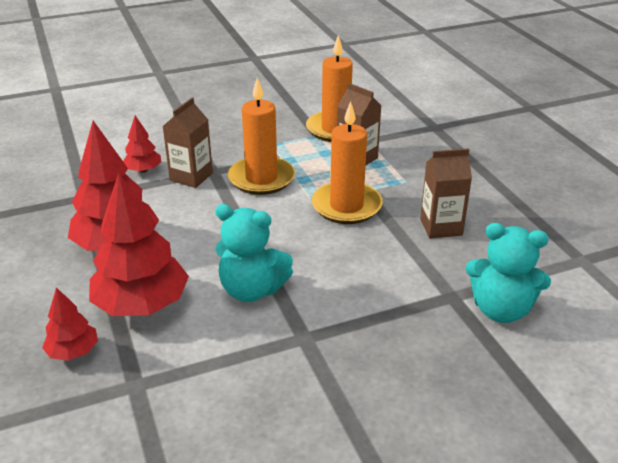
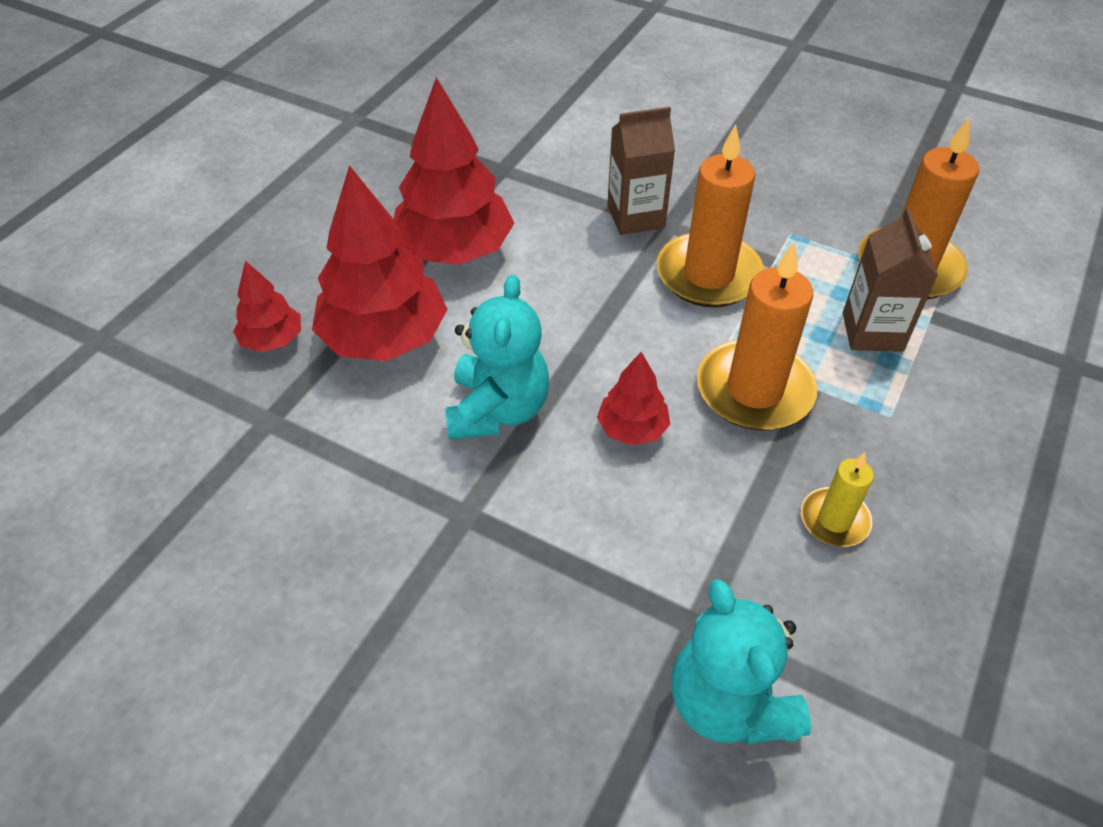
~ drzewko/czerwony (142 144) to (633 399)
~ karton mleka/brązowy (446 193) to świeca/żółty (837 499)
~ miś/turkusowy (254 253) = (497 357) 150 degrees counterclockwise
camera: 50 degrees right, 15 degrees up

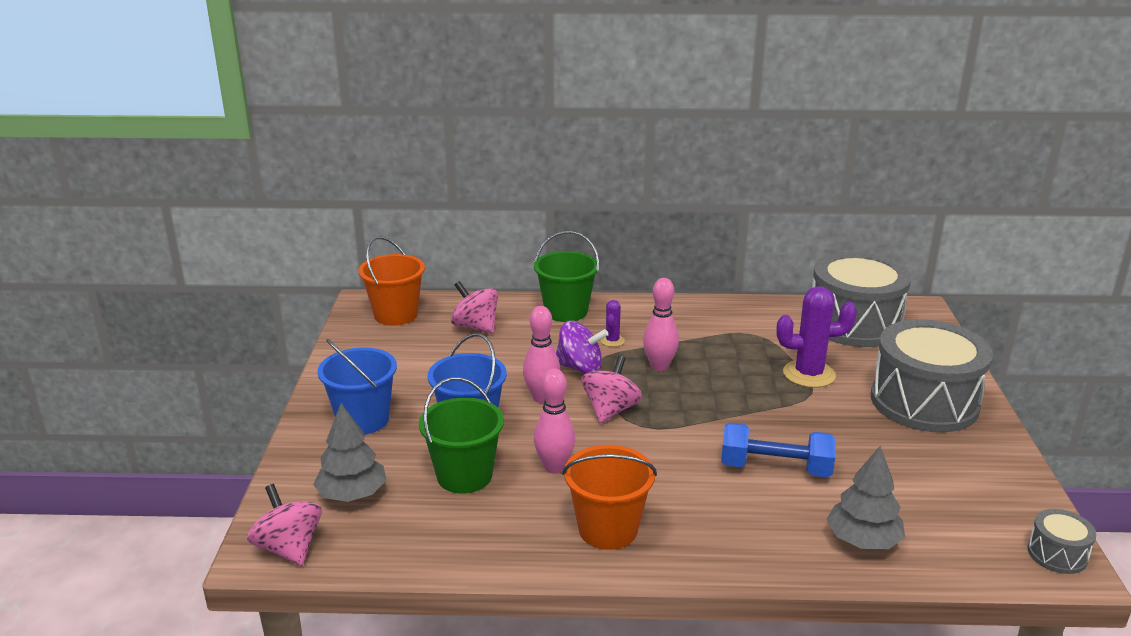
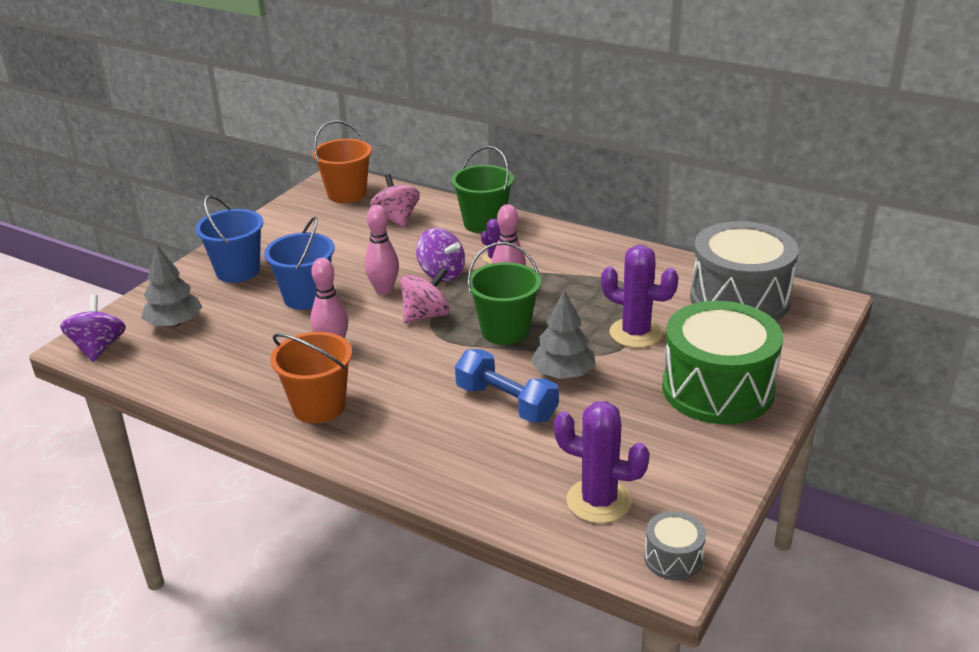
+ kaktus/fioletowy (602 462)
~ wiadro/zielony (461 435) to (504 293)
~ drzewko/szary (865 497) to (563 334)
~ bączek/różowy (284 525) to bączek/fioletowy (93 328)
~ bęben/szary (932 375) to bęben/zielony (722 362)
camera: 30 degrees right, 5 degrees up

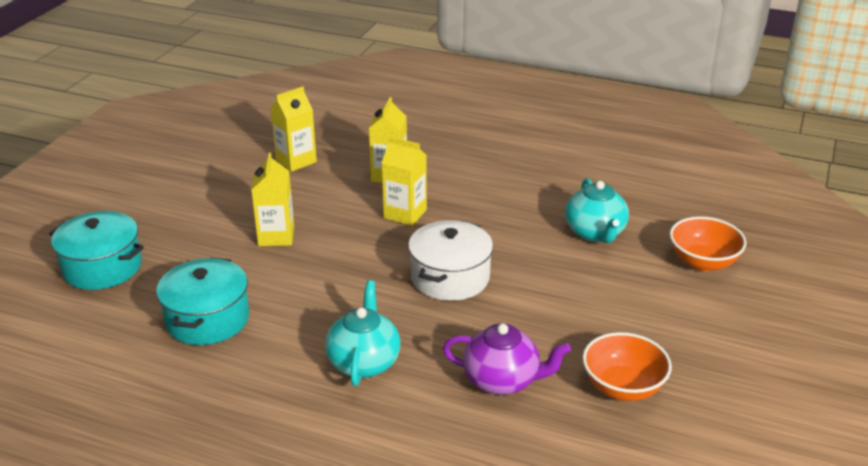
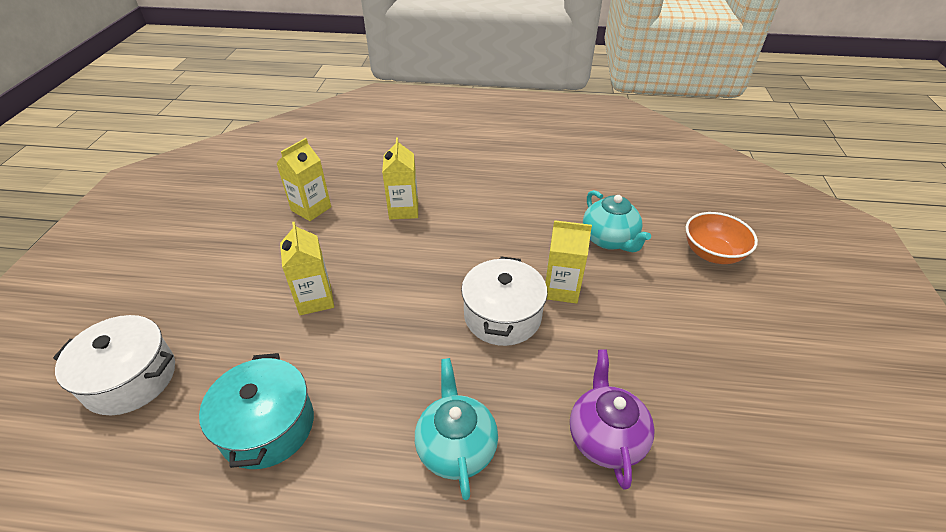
- miska/pomarańczowy (627 366)
~ karton mleka/żółty (404 181) to (568 262)
~ garnek/turkusowy (96 250) to garnek/biały (114 365)
~ imbryk/fioletowy (507 359) = (612 420) 90 degrees counterclockwise
camera: 15 degrees left, 10 degrees up

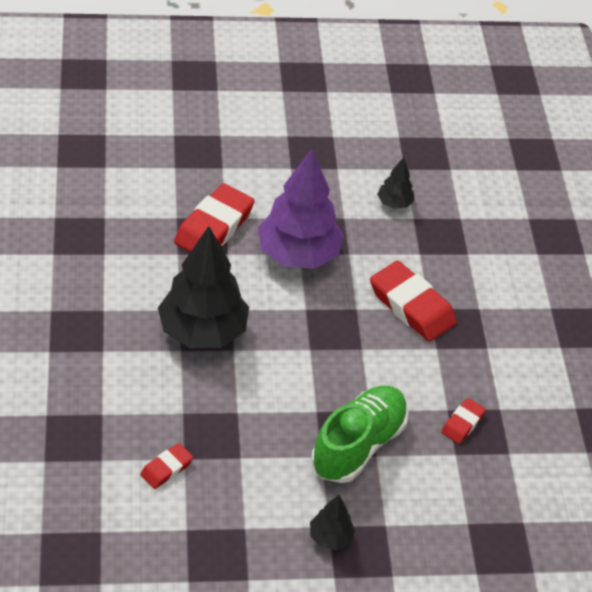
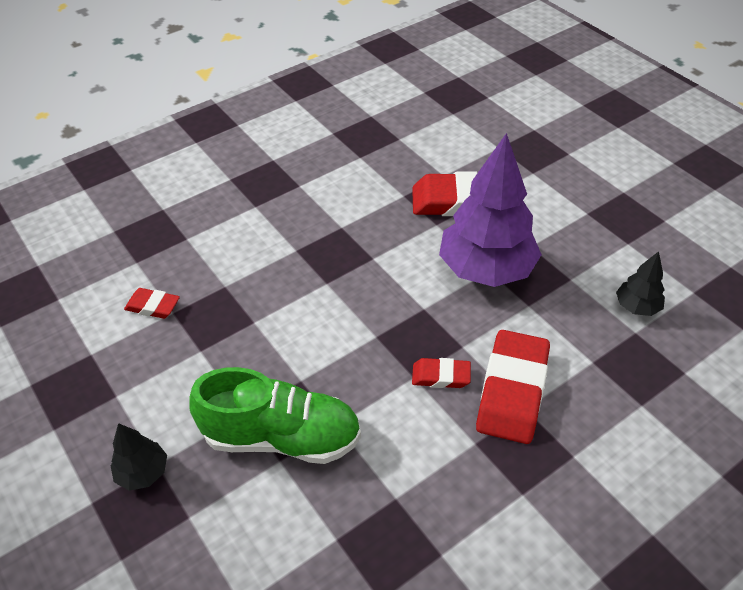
- drzewko/czarny (203 287)
~ gumka do mazania/czerwony (463 421) to (441 373)
camera: 65 degrees right, 0 degrees up

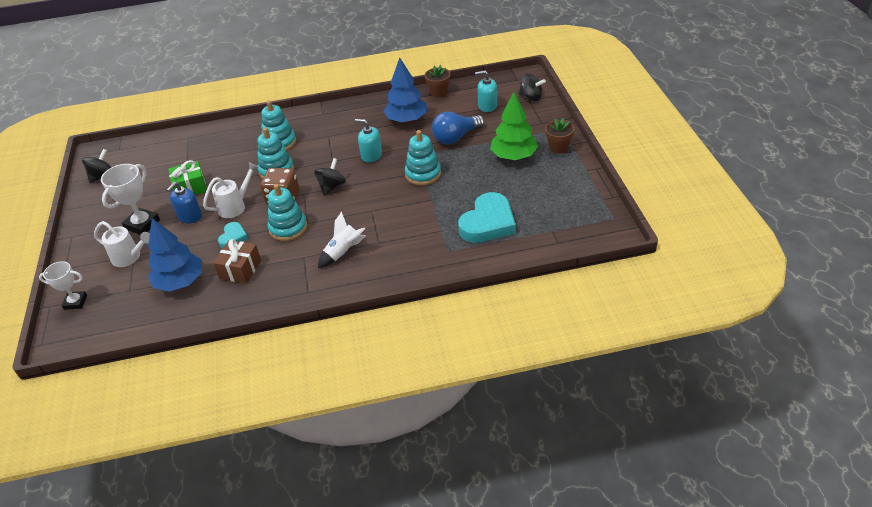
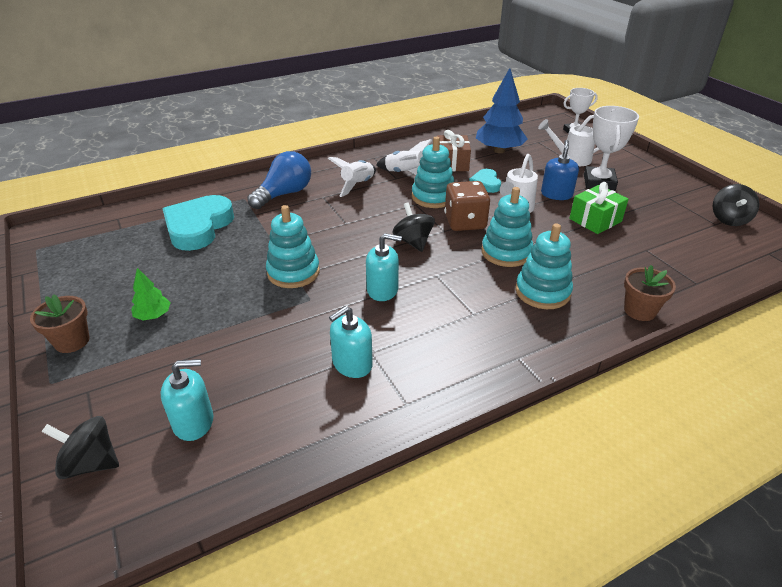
+ rakieta/biały (404 157)
~ doniczka/brązowy (437 81) to (650 293)
~ żarówka/niebieski (458 128) to (279 180)
~ drzewko/niebieski (405 90) to dozownik mydła/turkusowy (351 342)
~ bączek/czarny (330 177) = (413 227) 150 degrees clockwise
~ drzewko/zielony (514 126) = (151 294) x0.50
camera: 160 degrees right, 5 degrees down

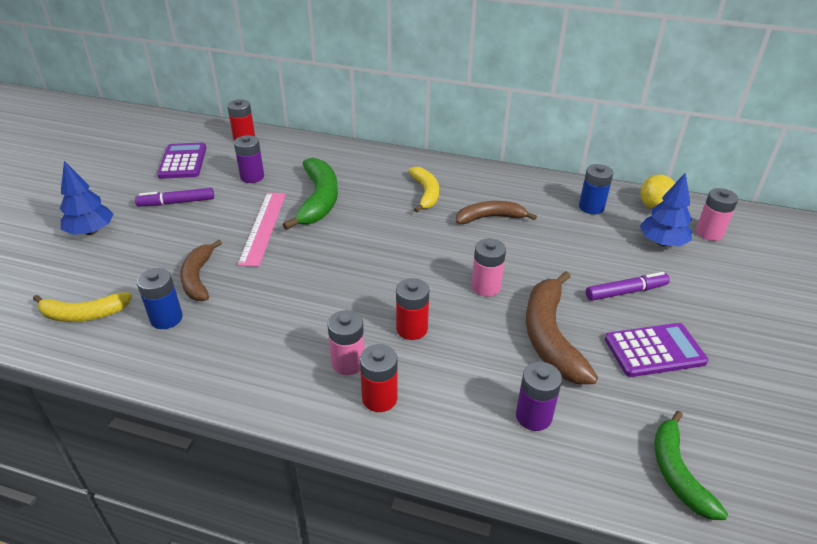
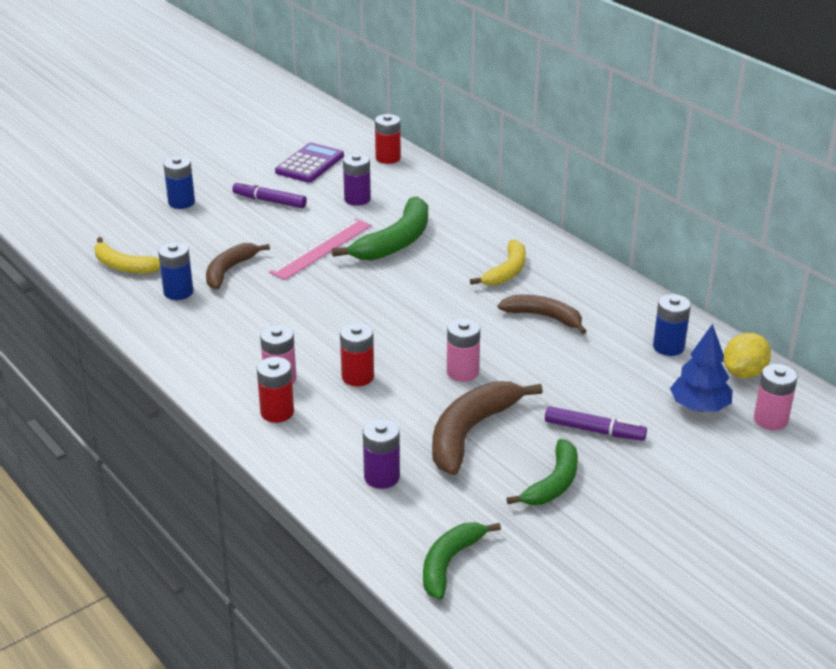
~ drzewko/niebieski (87 198) to bateria/niebieski (179 182)
~ kalkulator/fioletowy (656 350) to banan/zielony (542 472)
camera: 35 degrees right, 5 degrees down

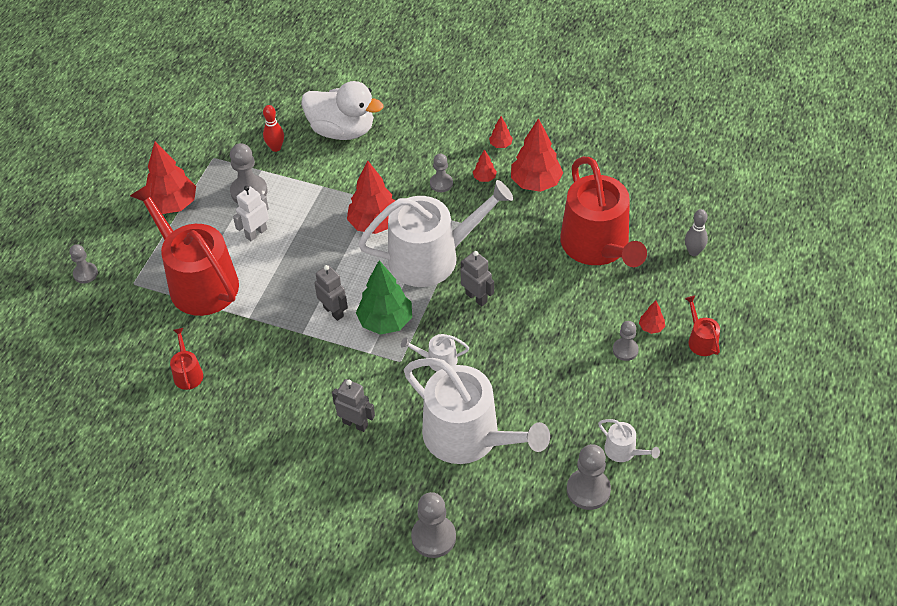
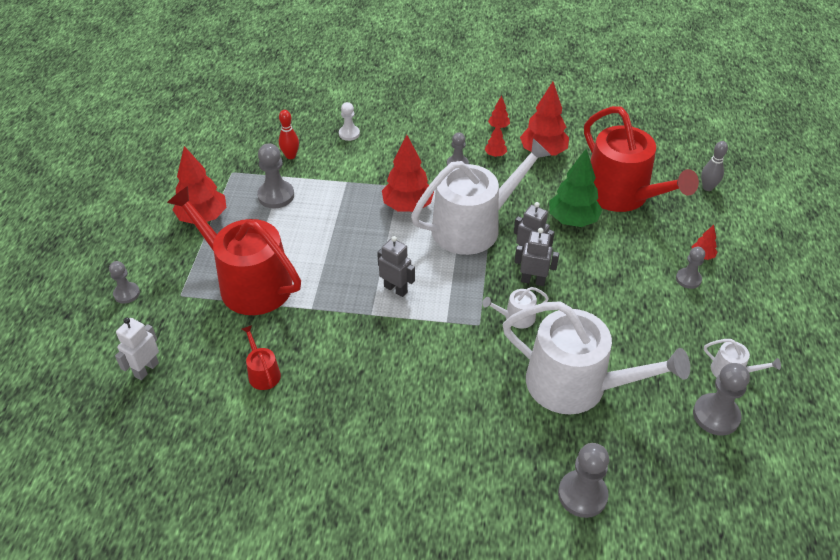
- konewka/czerwony (702 326)
~ robot/biały (251 213) to (137 348)
~ robot/szary (353 405) to (537 257)
~ drzewko/zielony (384 297) to (575 188)
~ kaczka/biały (342 110) to pionek/biały (349 121)
camera: 15 degrees left, 5 degrees down

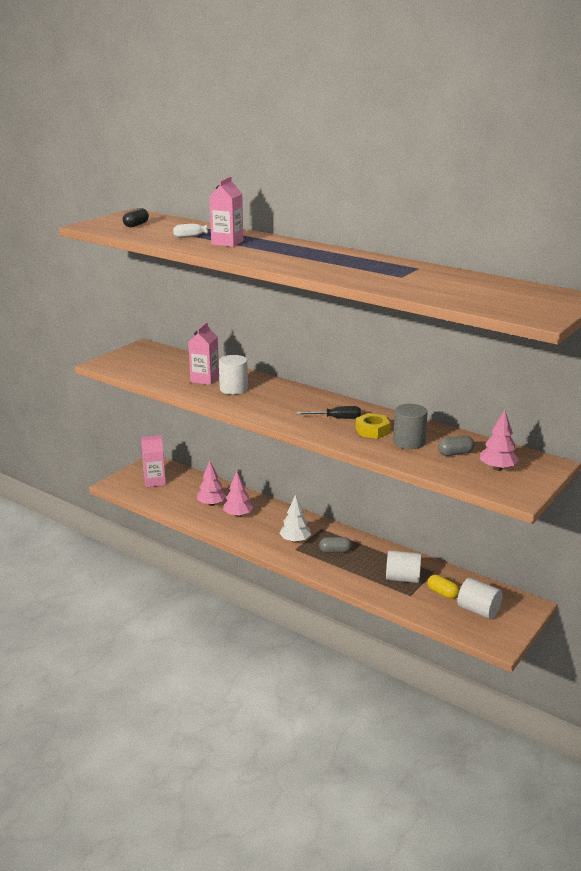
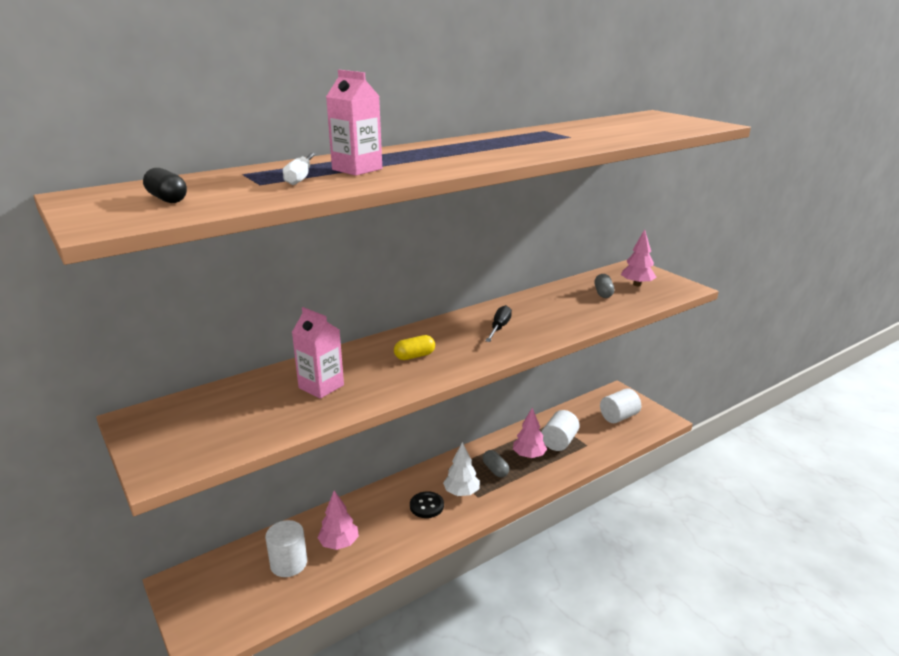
- karton mleka/różowy (153 461)
- nakrętka/żółty (373 426)
- walec/szary (410 426)
+ guzik/czarny (427 504)
~ walec/biały (233 375) to (286 548)
~ drzewko/różowy (238 494) to (530 433)
~ kapsułka/żółty (443 587) to (414 347)
~ kapsułka/szary (335 545) = (496 464) 45 degrees counterclockwise
camera: 70 degrees left, 0 degrees up

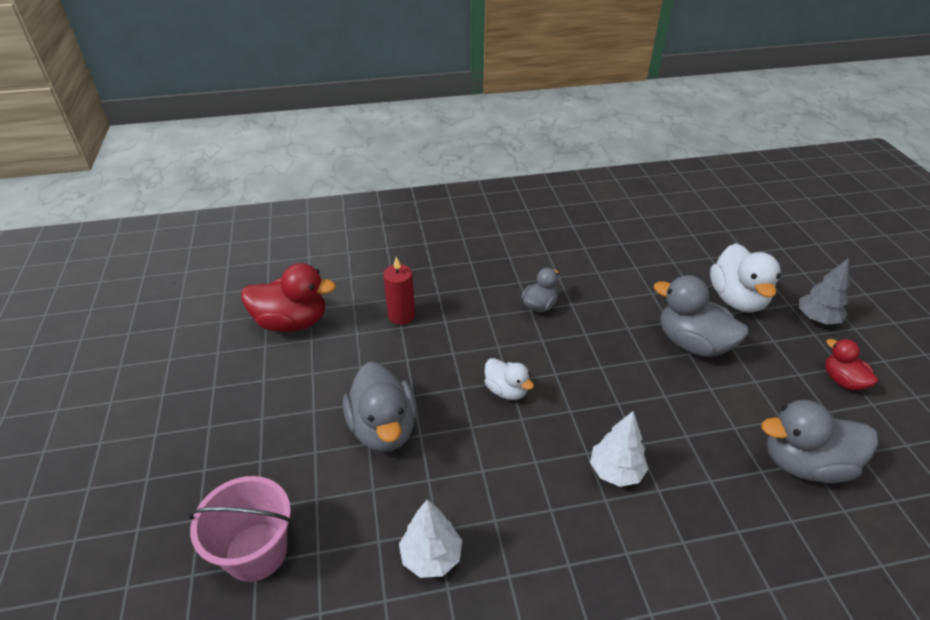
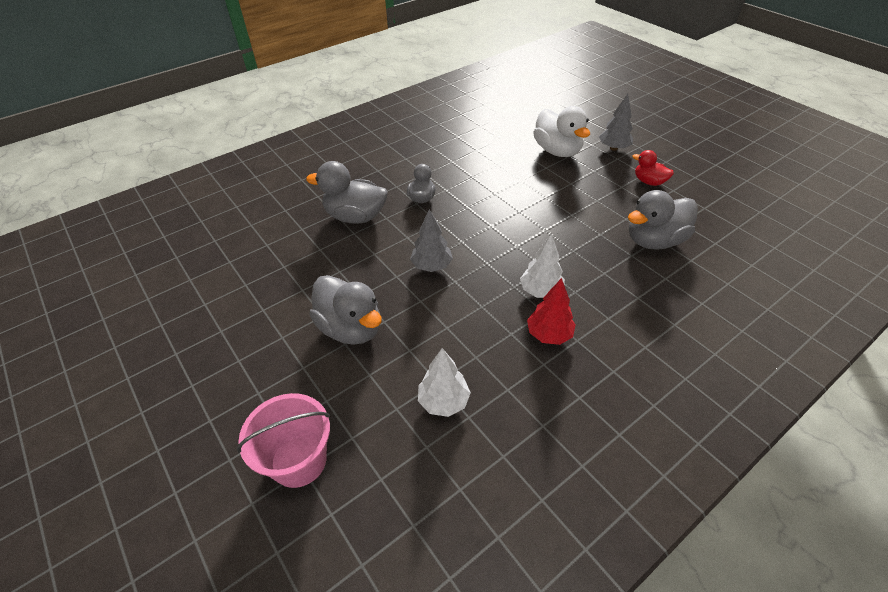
- kaczka/czerwony (288 297)
- świeca/czerwony (399 291)
+ drzewko/czerwony (551 311)
~ kaczka/szary (701 316) to (347 192)
~ kaczka/biały (509 379) to drzewko/szary (431 240)
camera: 25 degrees left, 5 degrees up

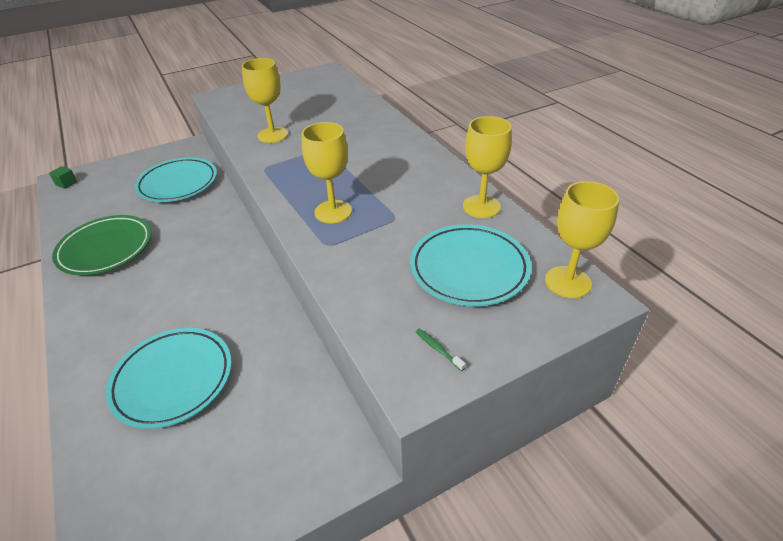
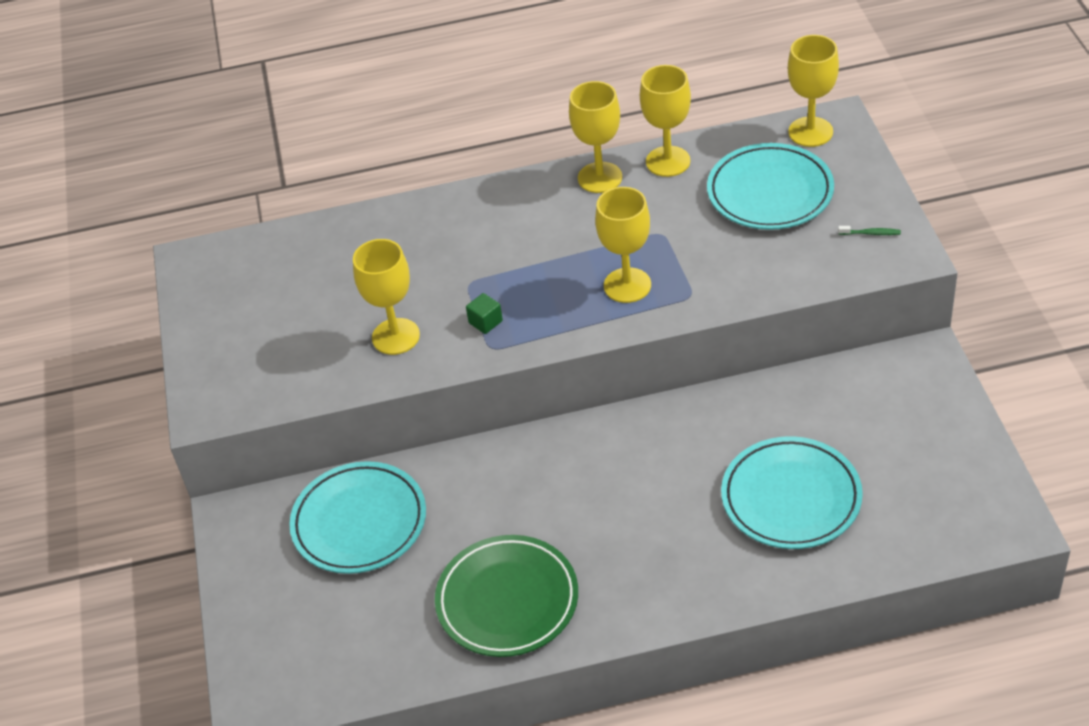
+ kielich/żółty (595 137)
~ sześcian/zielony (63 177) to (484 313)
~ szczoteczka do zębów/zielony (441 350) = (869 230) 150 degrees counterclockwise
camera: 70 degrees left, 5 degrees up

